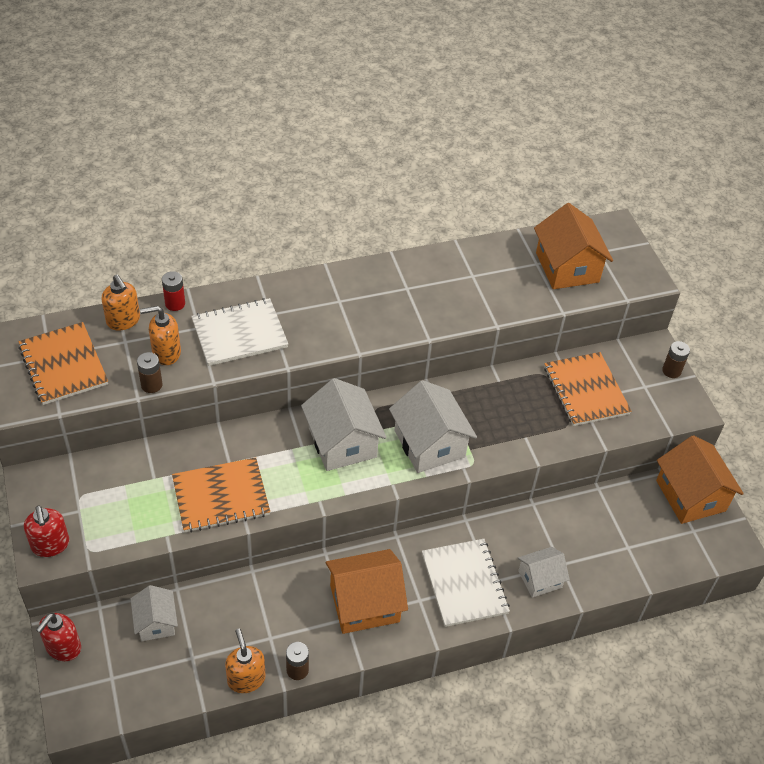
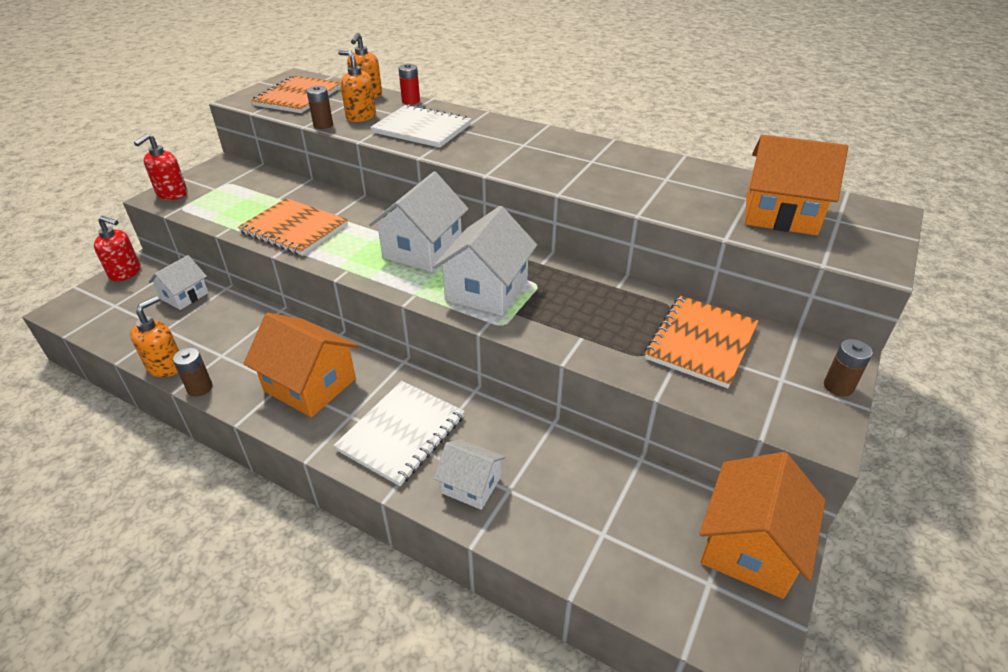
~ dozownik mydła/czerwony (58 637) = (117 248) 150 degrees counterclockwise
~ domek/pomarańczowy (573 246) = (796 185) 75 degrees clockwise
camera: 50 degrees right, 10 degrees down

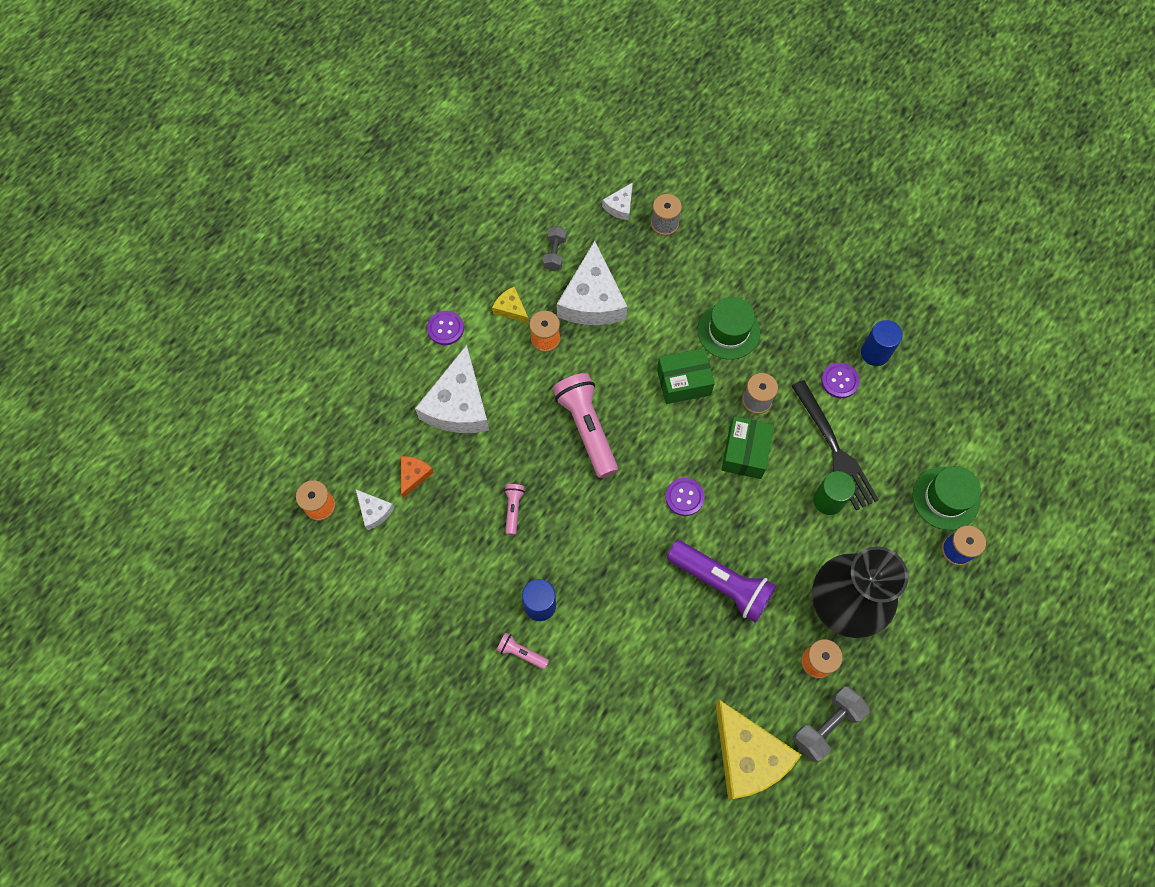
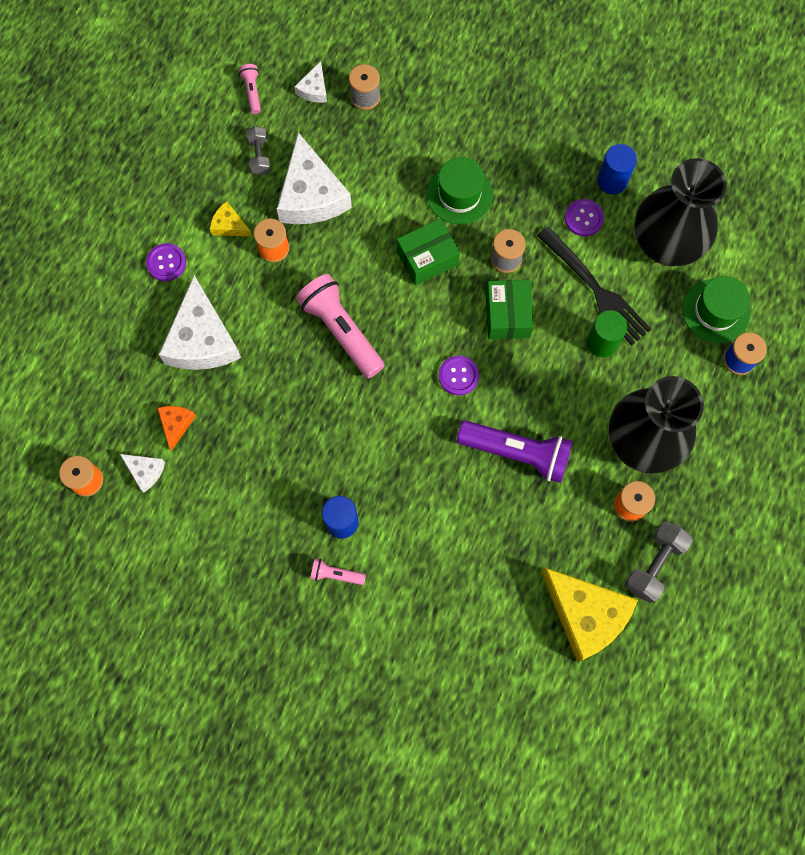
+ wazon/czarny (680 212)
~ latarka/różowy (514 509) to (250 89)
camera: 15 degrees left, 5 degrees up

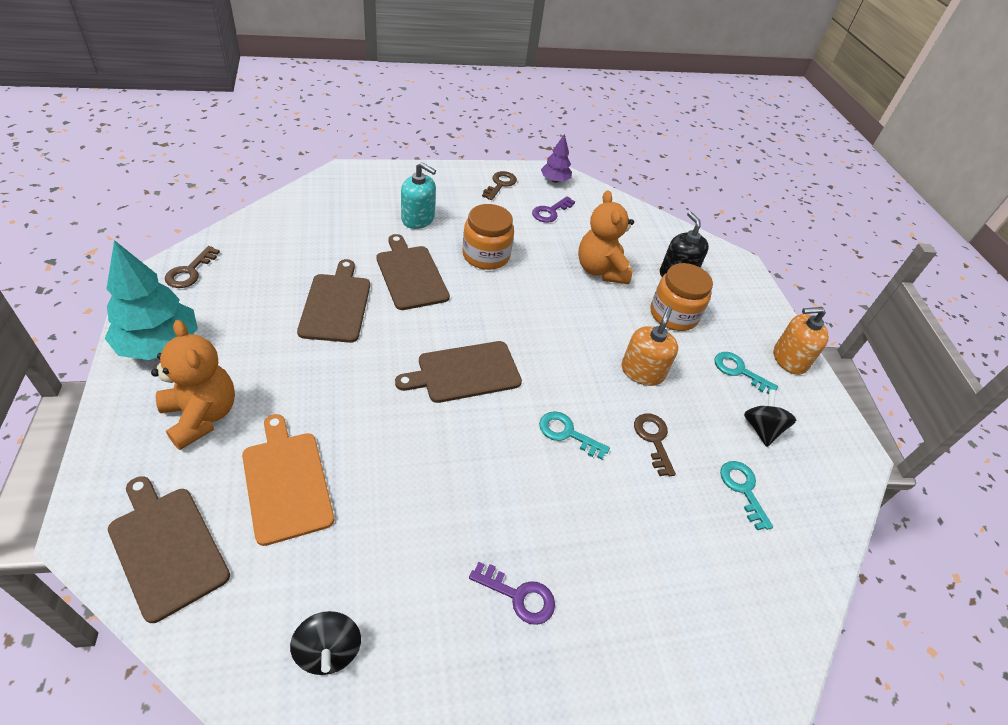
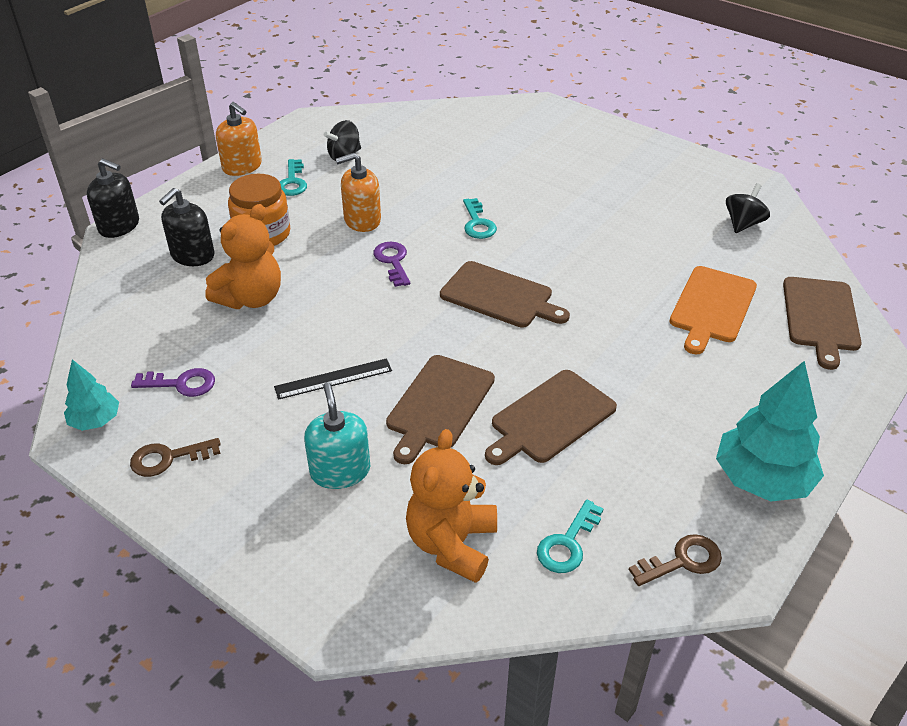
- klucz/brązowy (655 445)
+ dozownik mydła/czarny (113 198)
~ miś/pomarańczowy (193 385) to (451 506)
~ klucz/fioletowy (512 593) to (391 264)
~ klucz/turkusowy (746 495) to (570 536)
~ słoik/pomarańczowy (488 237) to linijka/czarny (333 379)
~ drzewko/fioletowy (556 158) to drzewko/turkusowy (91 395)
camera: 125 degrees left, 5 degrees down

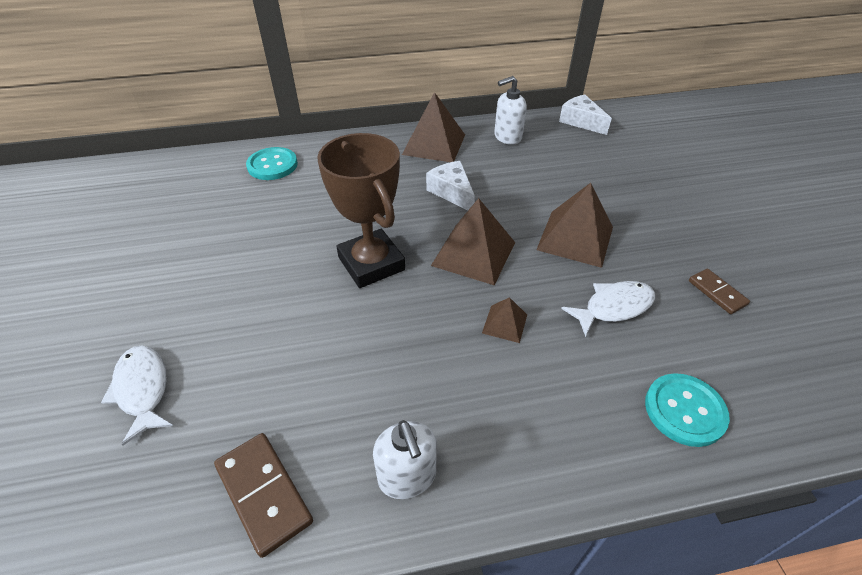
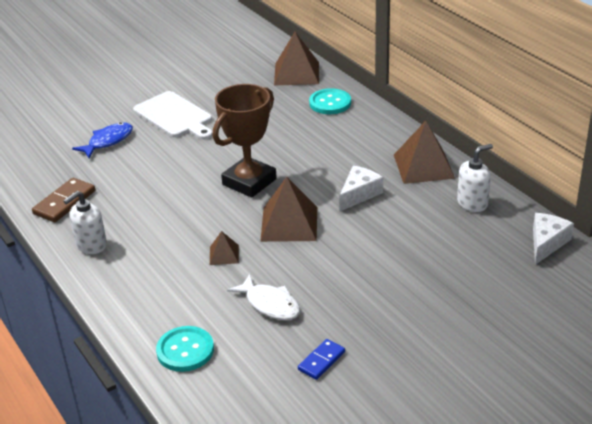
+ deska do krojenia/biały (173 115)
~ piramida/brązowy (574 225) to (296 59)
~ ryba/biały (137 395) to ryba/niebieski (102 140)
~ kostka domina/brązowy (719 291) to kostka domina/niebieski (321 359)
~ dozownik mydła/biały (510 110) = (475 178) 105 degrees clockwise
camera: 70 degrees right, 10 degrees down

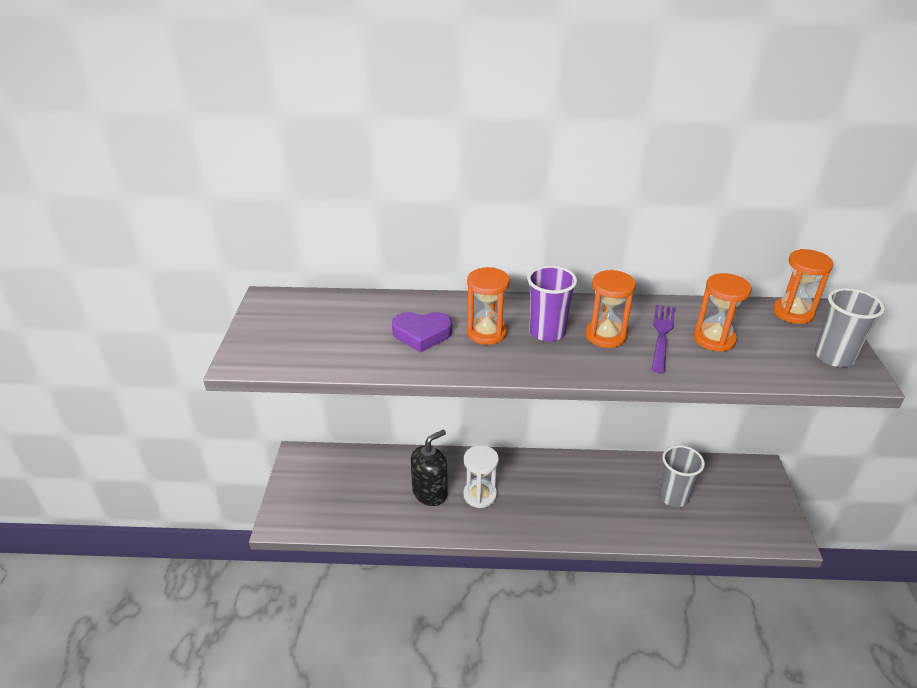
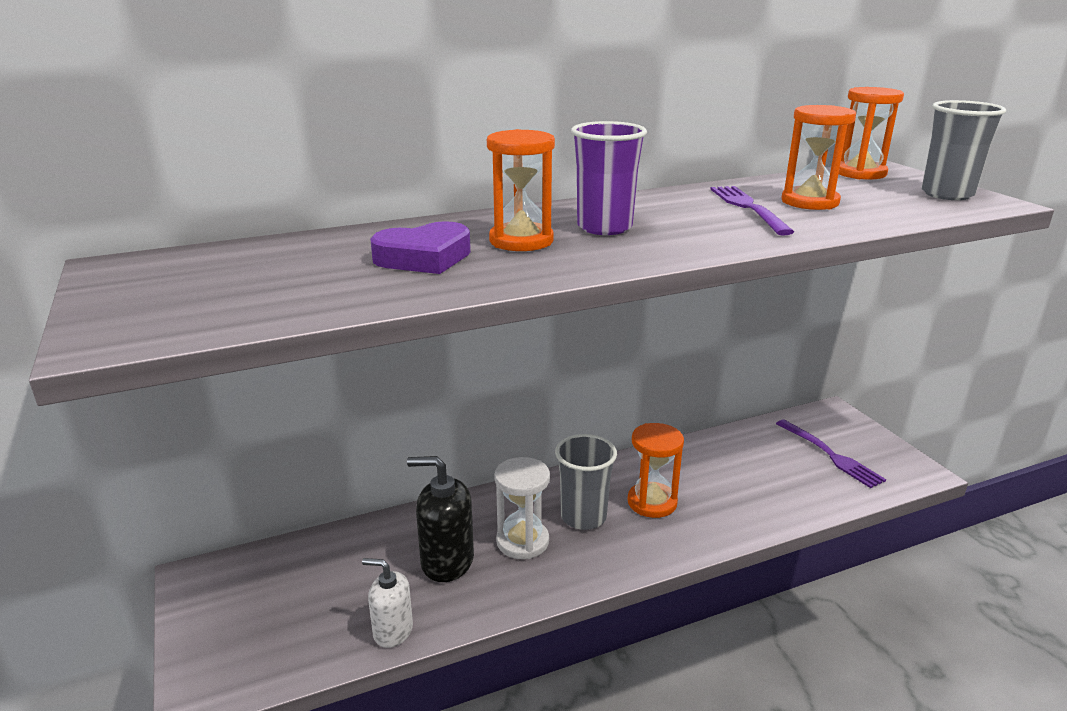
+ dozownik mydła/biały (387 603)
+ widelec/fioletowy (831 453)
~ klepsydra/pomarańczowy (611 309) to (656 470)
~ szklanka/szary (681 476) to (586 482)
~ dozownik mydła/czarny (429 468) = (440 519) 105 degrees counterclockwise
camera: 25 degrees left, 10 degrees down

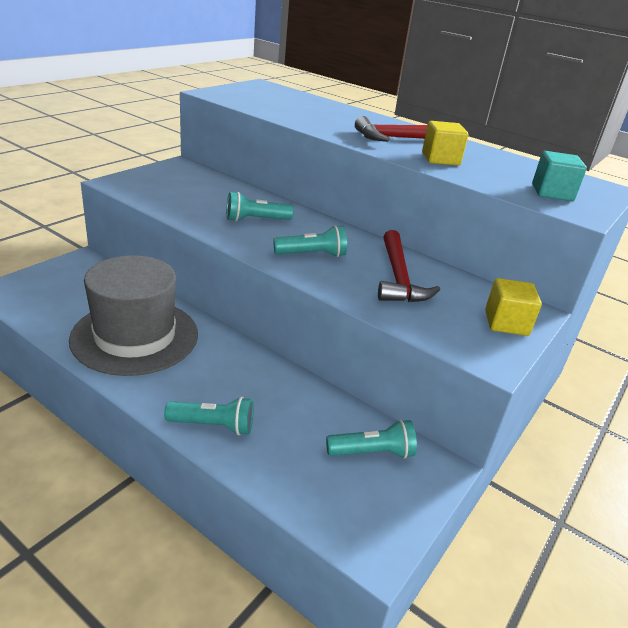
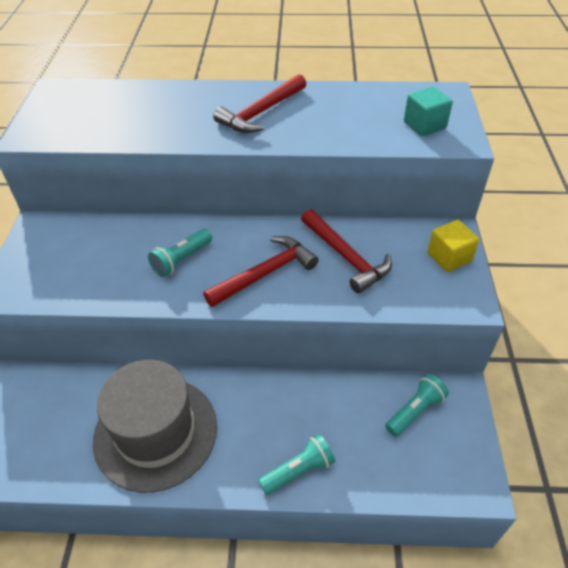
- sześcian/żółty (445 143)
~ latarka/turkusowy (310 241) to młotek/czerwony (261 271)
camera: 30 degrees left, 15 degrees up

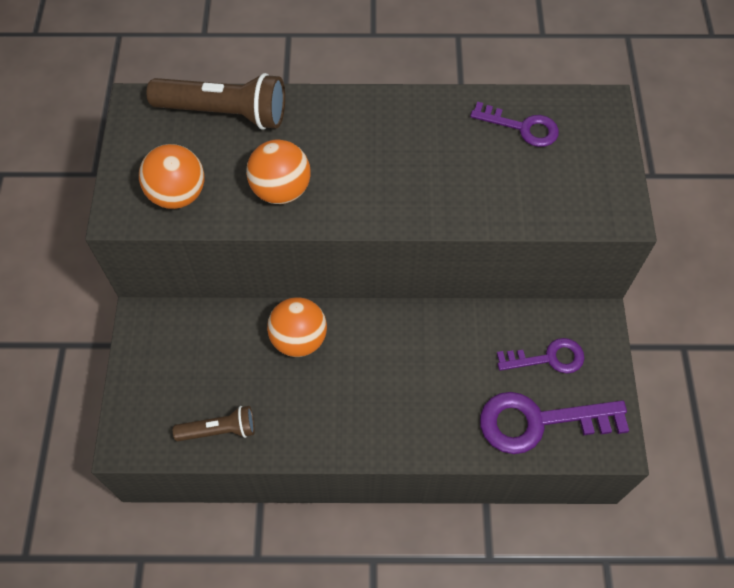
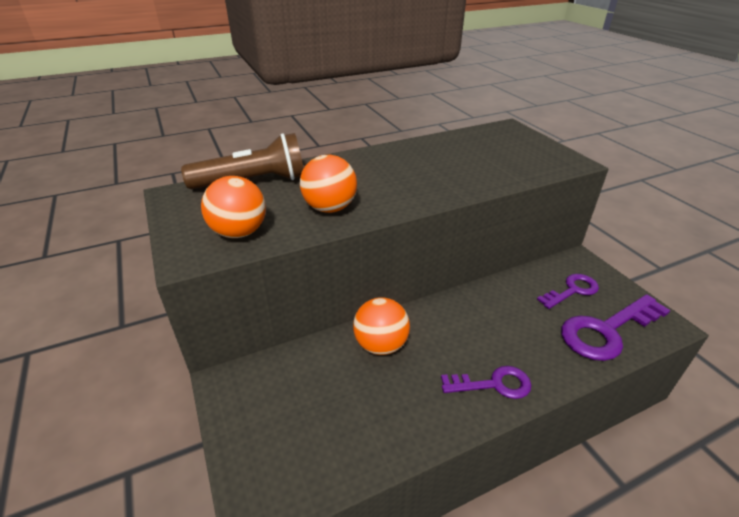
- latarka/brązowy (214 423)
~ klucz/fioletowy (514 124) to (486 382)
camera: 25 degrees left, 25 degrees down

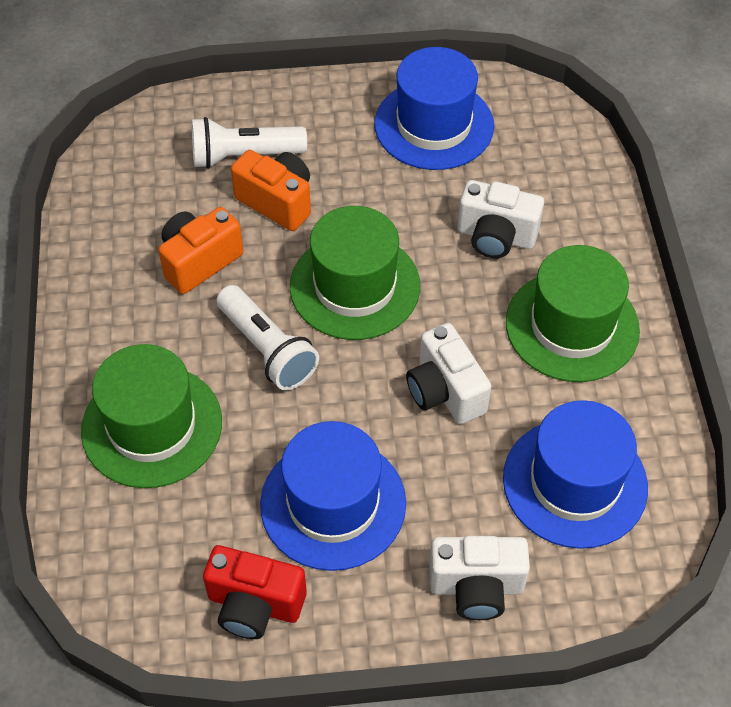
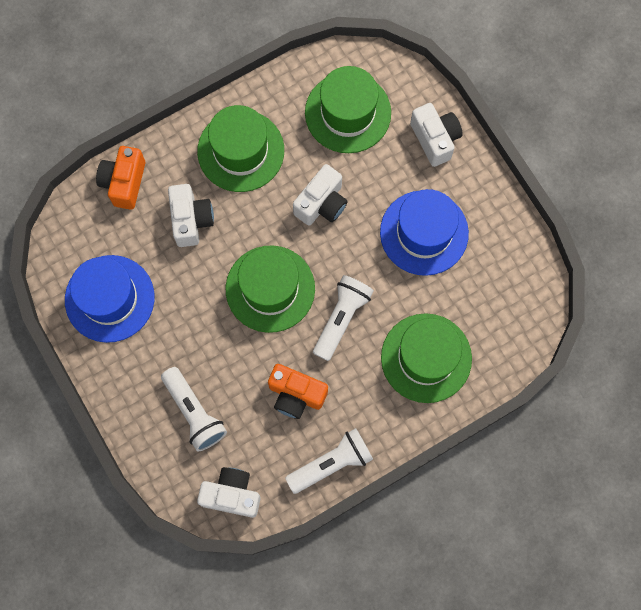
- aparat fotograficzny/czerwony (255 592)
+ aparat fotograficzny/biały (229 492)
+ latarka/biały (329 461)
~ aparat fotograficzny/pomarańczowy (271 190) to (120 178)
~ kapelusz/niebieski (575 474) to kapelusz/zielony (348 109)
camera: 115 degrees left, 20 degrees up

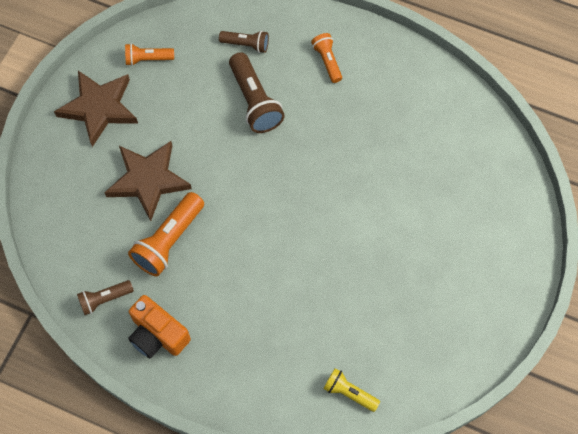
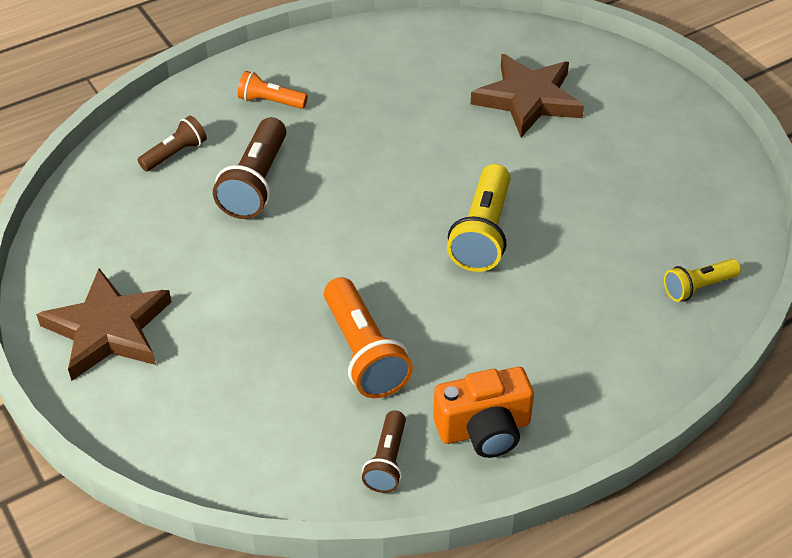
- latarka/pomarańczowy (149 54)
+ latarka/żółty (478 218)
~ gwiazda/brązowy (148 181) to (527 96)
~ latarka/brązowy (257 92) = (249 168) 90 degrees clockwise
camera: 55 degrees left, 20 degrees down

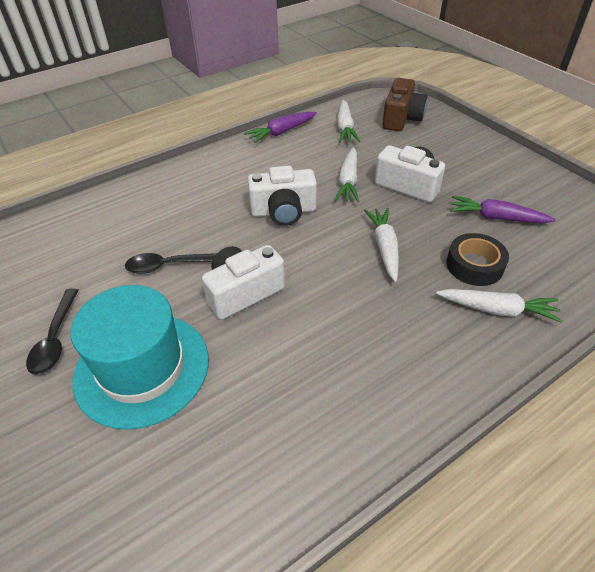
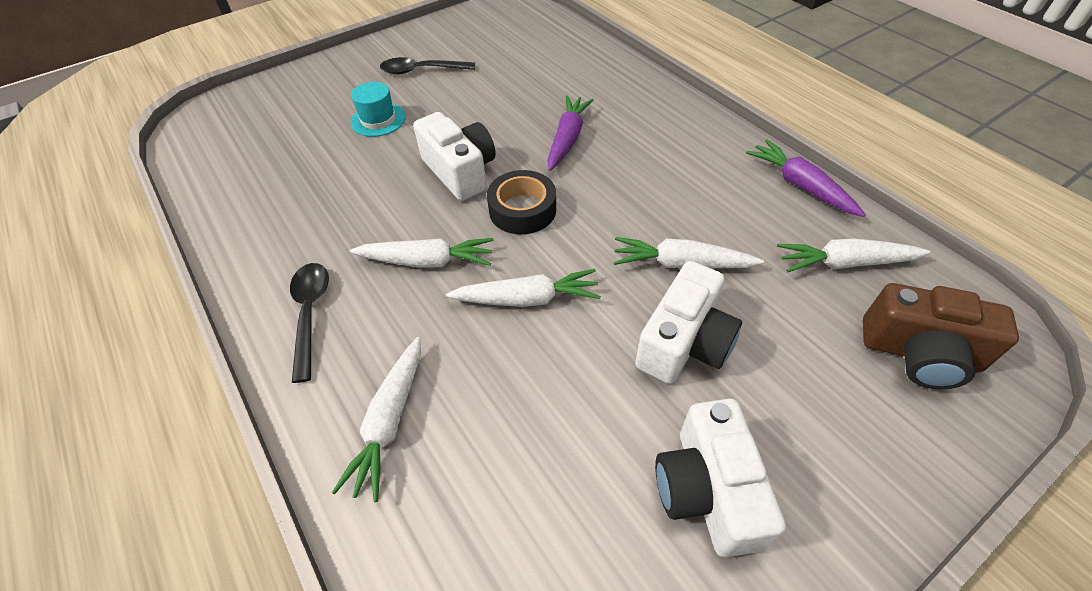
+ marchewka/biały (422 253)
~ łyżka/czarny (171 263) to (309 323)
~ aparat fotograficzny/biały (282 196) to (720 478)
~ taśma klejąca/czarny (477 259) to (521 202)
~ marchewka/fioletowy (503 209) to (570 133)
~ kapelusz/turkusowy (140 357) = (378 109) x0.47
camera: 90 degrees right, 5 degrees up

